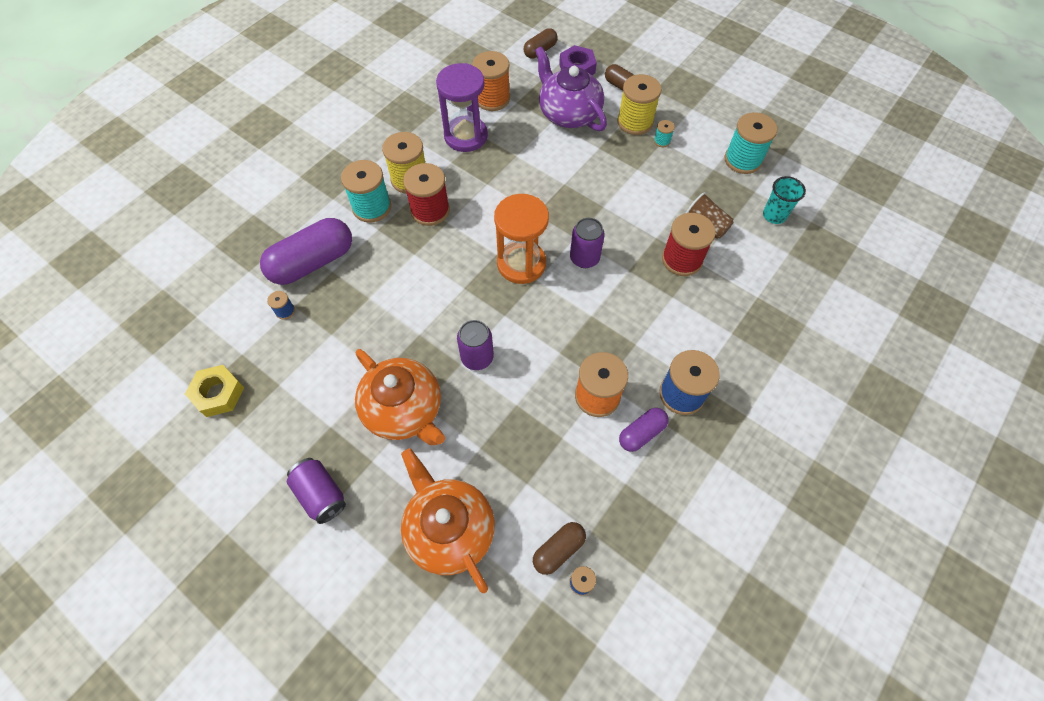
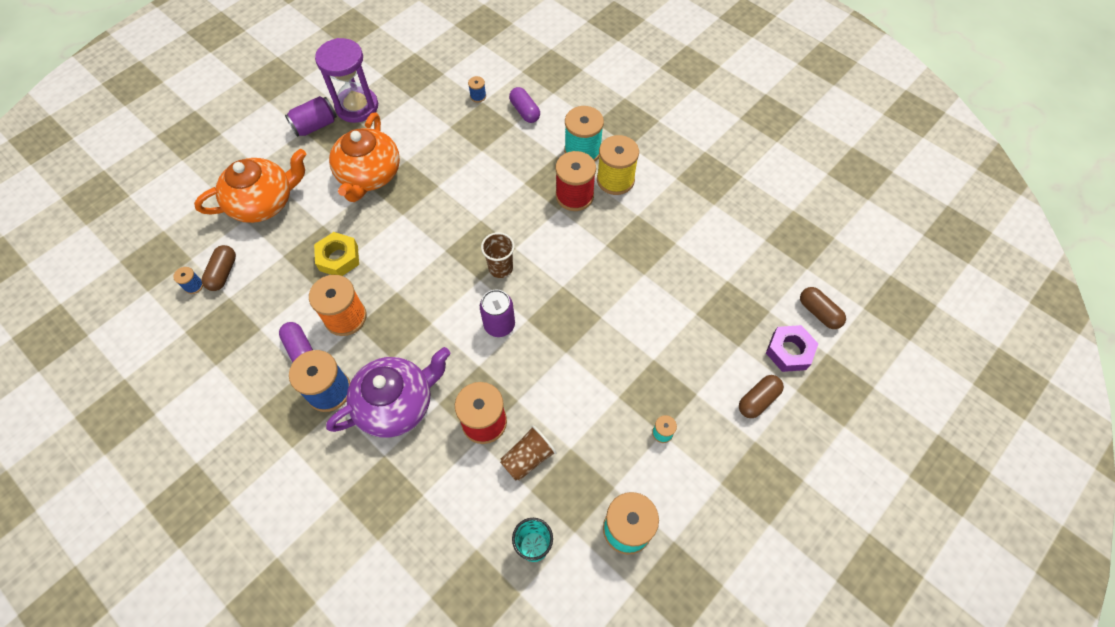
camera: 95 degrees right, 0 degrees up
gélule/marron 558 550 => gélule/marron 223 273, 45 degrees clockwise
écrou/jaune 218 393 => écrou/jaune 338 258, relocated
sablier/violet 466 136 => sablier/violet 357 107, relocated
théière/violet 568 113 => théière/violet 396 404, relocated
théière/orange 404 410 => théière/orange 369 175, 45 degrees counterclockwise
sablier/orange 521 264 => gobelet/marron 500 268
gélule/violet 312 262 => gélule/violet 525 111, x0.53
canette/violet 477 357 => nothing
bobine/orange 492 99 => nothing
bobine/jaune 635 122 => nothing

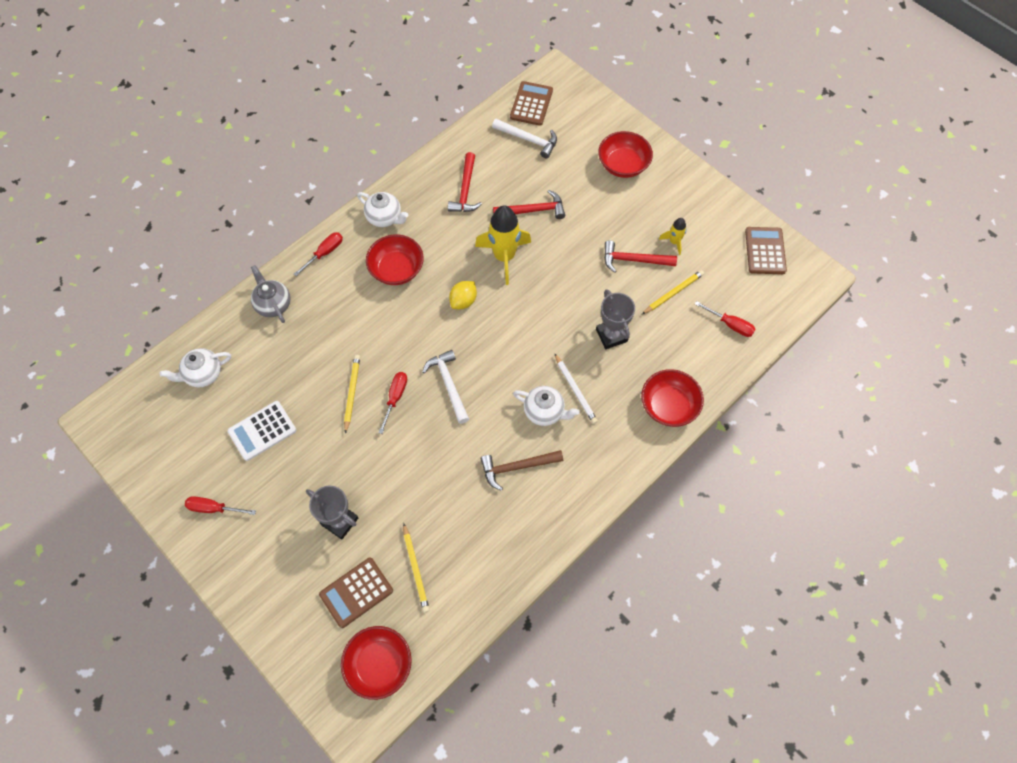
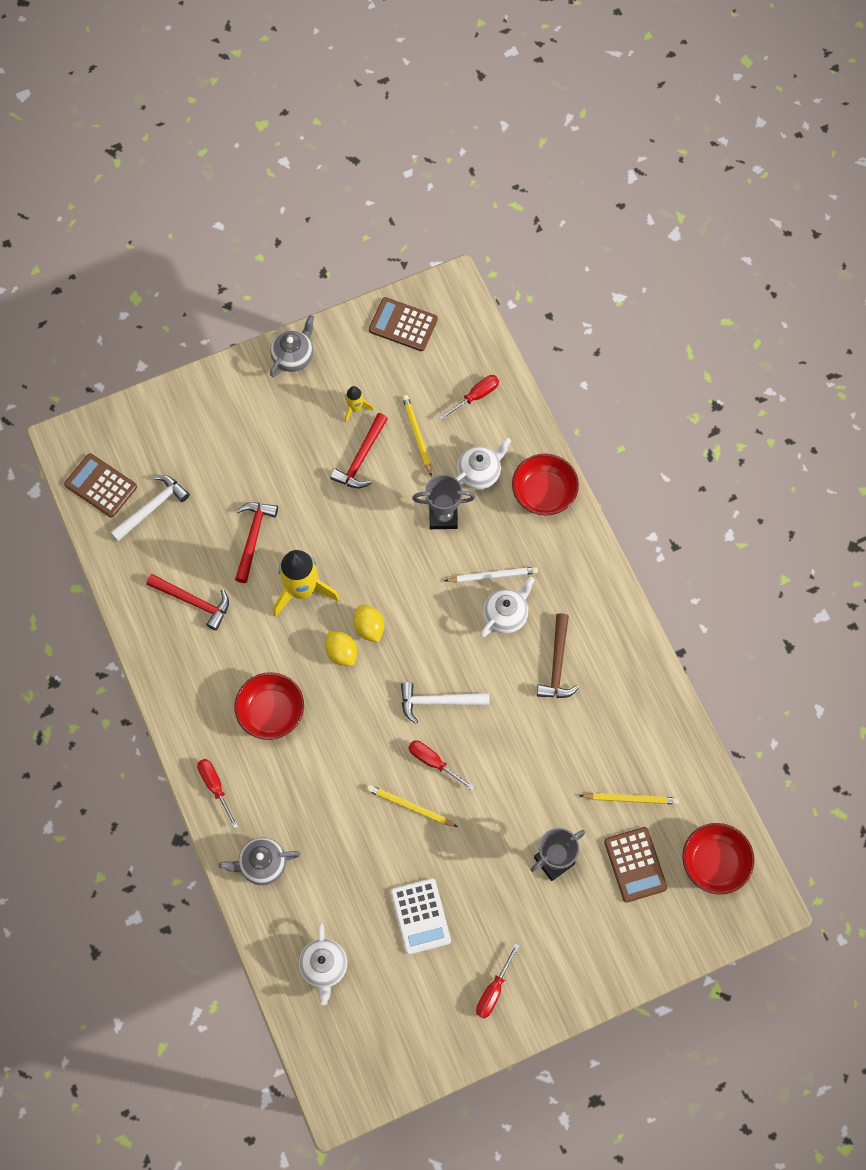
camera: 70 degrees left, 5 degrees up
nothing => théière/gris 293 357
nothing => citron/jaune 369 627
théière/blanc 384 217 => théière/blanc 479 473, relocated
bol/rouge 623 165 => nothing

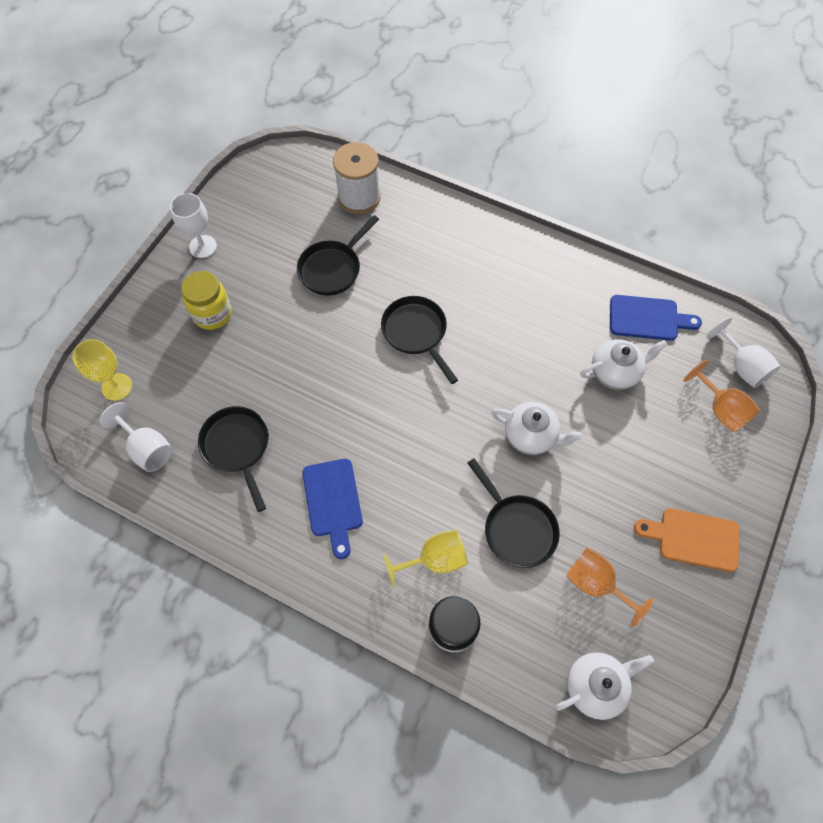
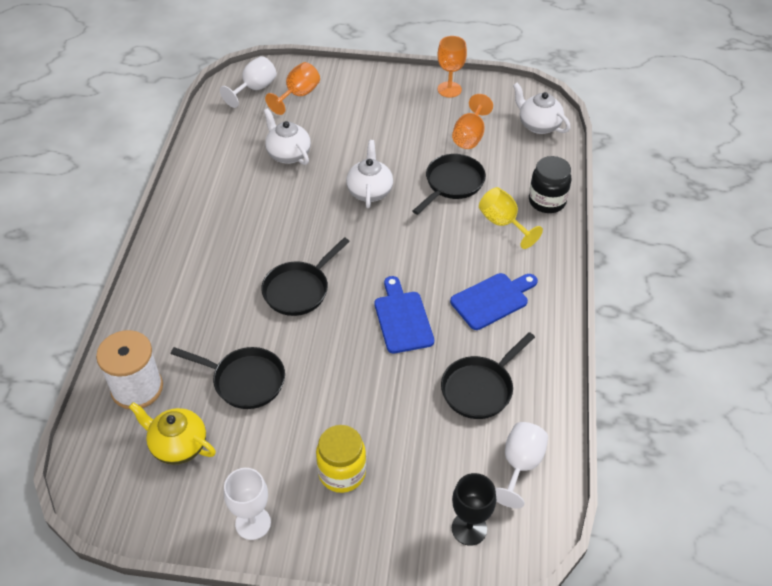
camera: 110 degrees left, 15 degrees down
nothing => théière/jaune 178 445
planche à découper/bleu 647 318 => planche à découper/bleu 402 319, relocated
nothing => verre à pied/orange 449 89
verre à pied/jaune 117 387 => verre à pied/noir 469 528
planche à découper/orange 693 539 => nothing

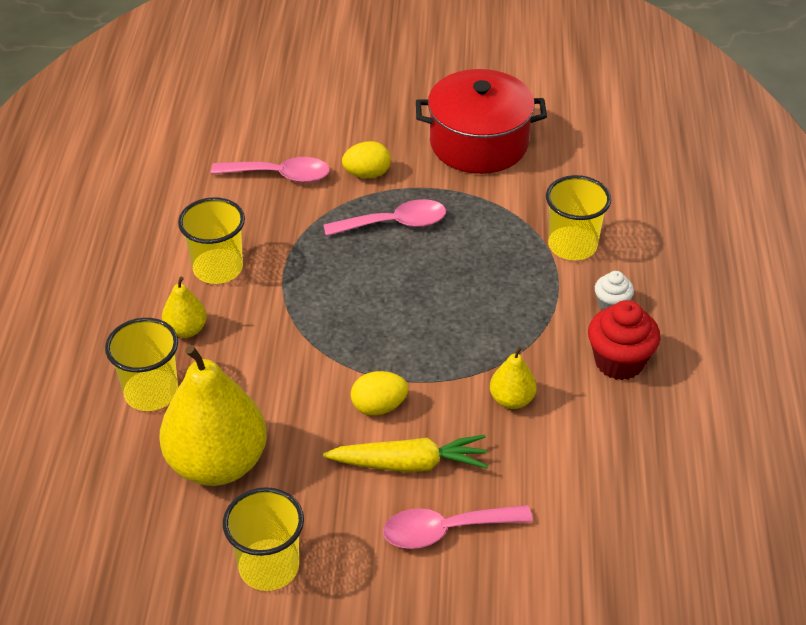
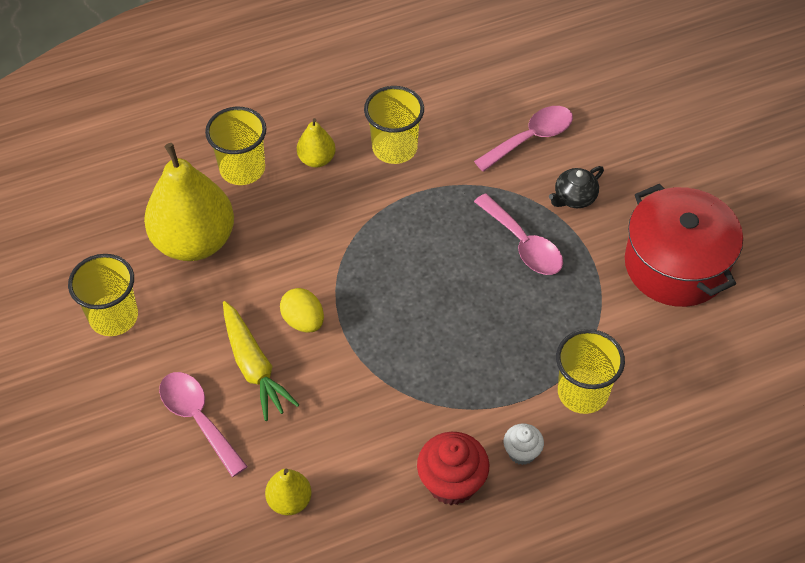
camera: 65 degrees right, 10 degrees up
poire/jaune 512 400 => poire/jaune 289 501, relocated
cuillère/rose 280 175 => cuillère/rose 531 138, 105 degrees counterclockwise
œuf/jaune 367 174 => théière/noir 574 198

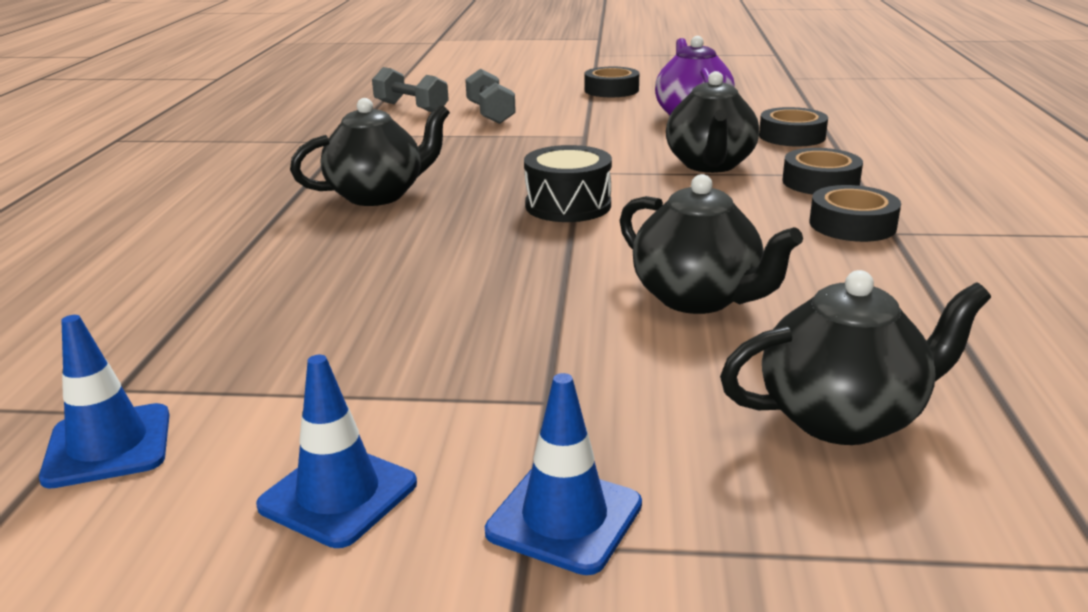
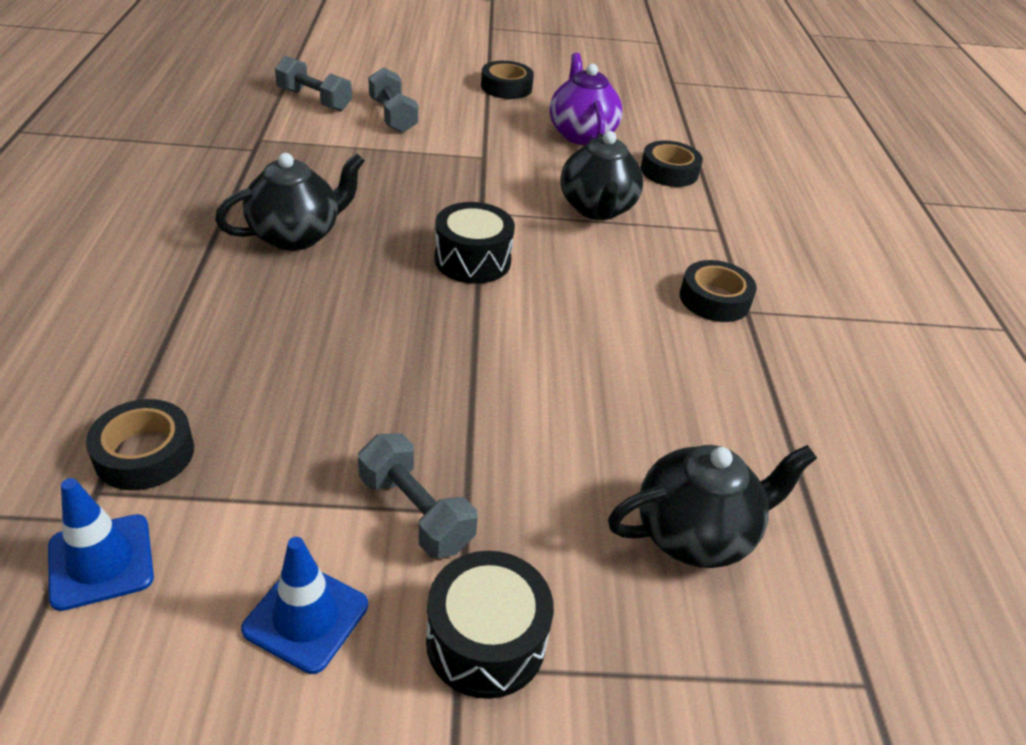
camera: 10 degrees left, 15 degrees up
ruban adhésif/noir 820 182 => ruban adhésif/noir 144 453, relocated
nothing => haltère/gris 415 512
cône de chantier/bleu 564 518 => tambour/noir 486 641
théière/noir 697 298 => nothing

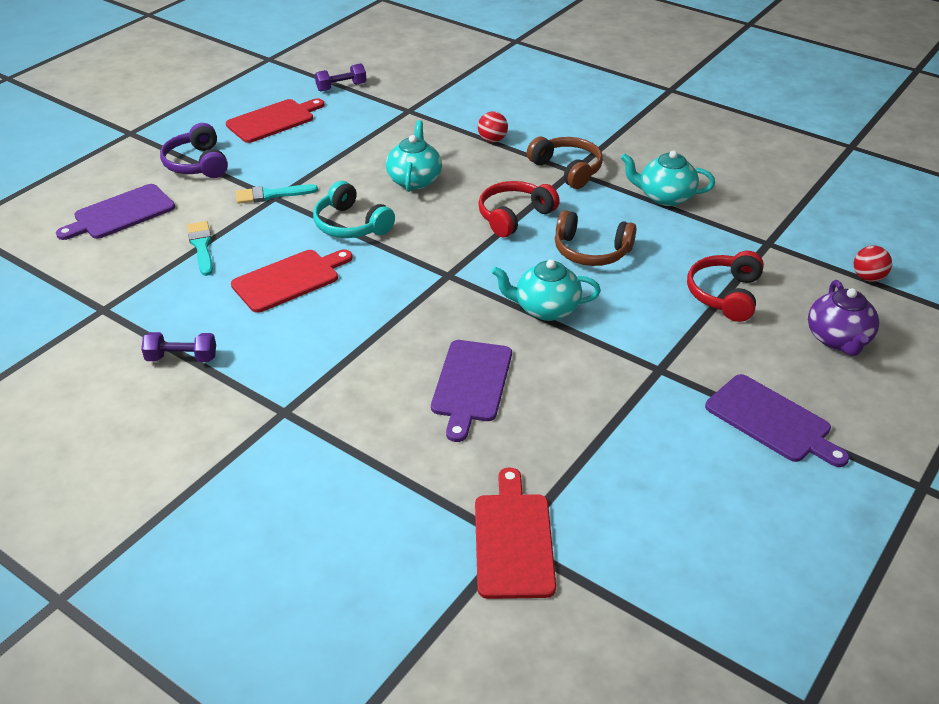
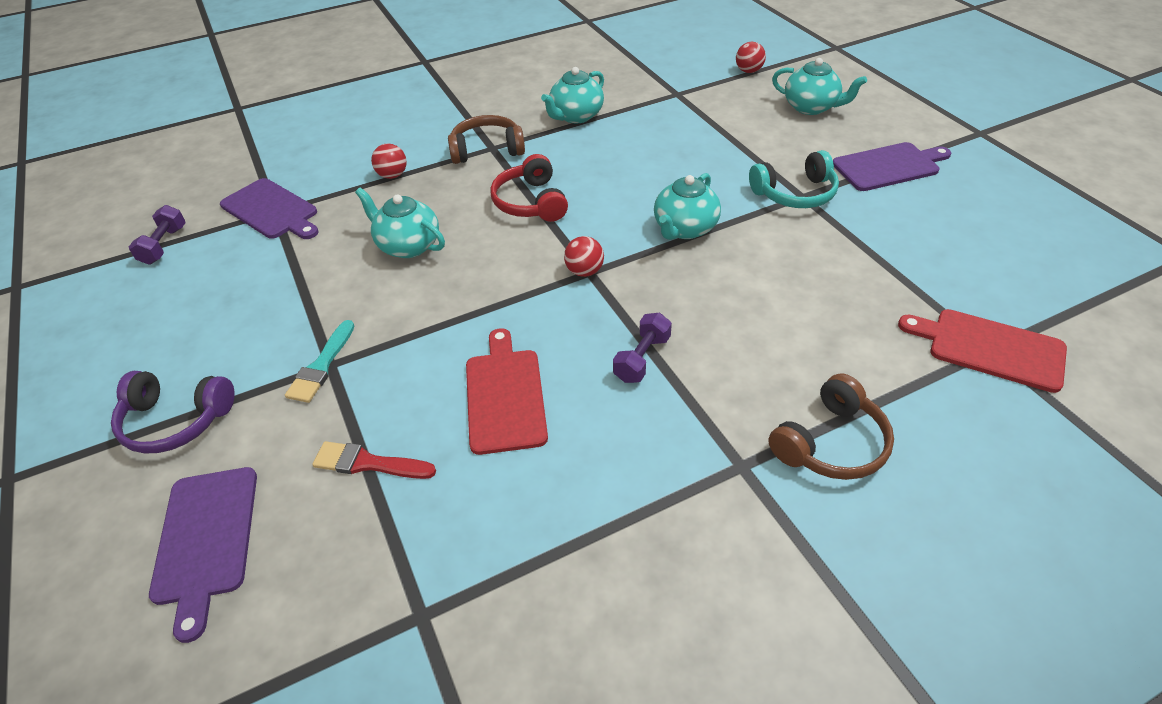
camera: 60 degrees left, 5 degrees up
planche à découper/violet 471 384 => planche à découper/violet 271 210, relocated
pinceau/turquoise 201 246 => pinceau/rouge 368 463
nothing => balle/rouge 584 271
haltère/violet 182 358 => haltère/violet 642 358, relocated
casque audio/turquoise 351 225 => casque audio/turquoise 795 194, relocated
casque audio/marron 591 251 => casque audio/marron 831 443, relocated
théière/violet 838 339 => théière/turquoise 811 107
planche à découper/rouge 273 120 => nothing
casque audio/rouge 724 294 => nothing

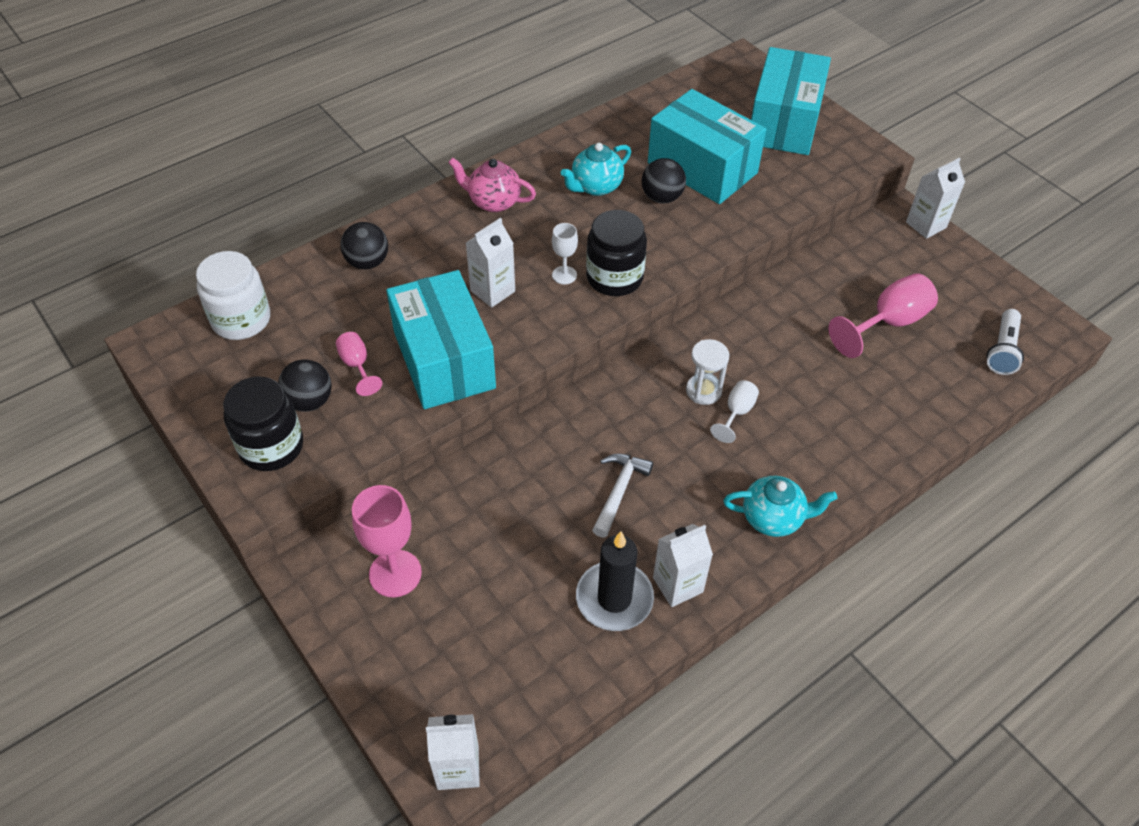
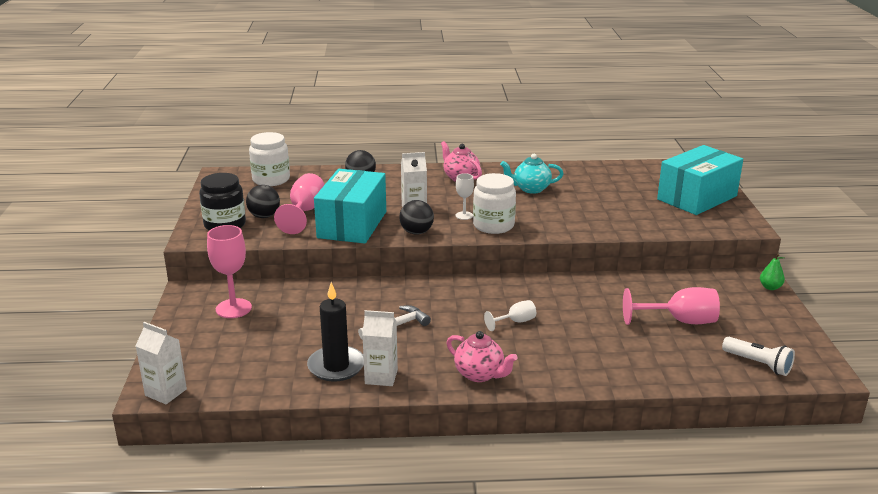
camera: 35 degrees right, 25 degrees down
verre à pied/rose 357 365 => verre à pied/rose 305 212, x1.79
balle/noir 662 197 => balle/noir 416 232, relocated
théière/turquoise 773 518 => théière/rose 480 374
bocal/noir 614 277 => bocal/blanc 493 225
lampe de poche/blanc 1002 350 => lampe de poche/blanc 758 364, 105 degrees counterclockwise
brique de lait/blanc 926 225 => poire/vert 770 287
boîte/turquoise 702 168 => nothing
sablier/blanc 703 391 => nothing

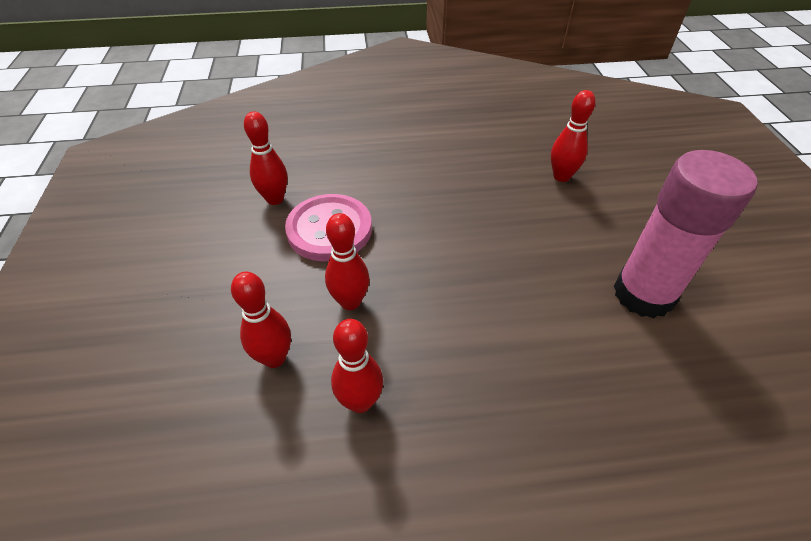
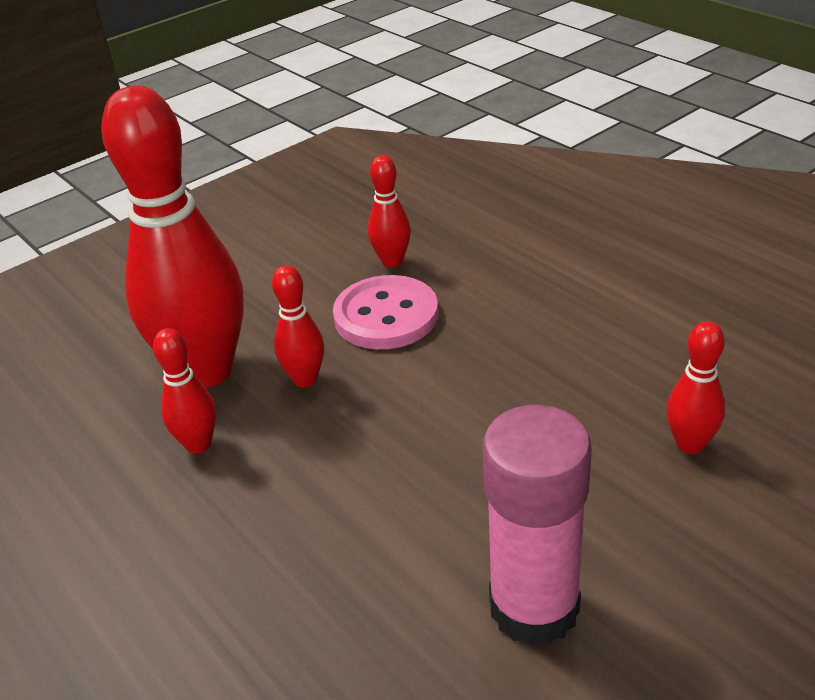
camera: 60 degrees right, 10 degrees down
quille/rouge 274 358 => quille/rouge 206 371, x2.26

